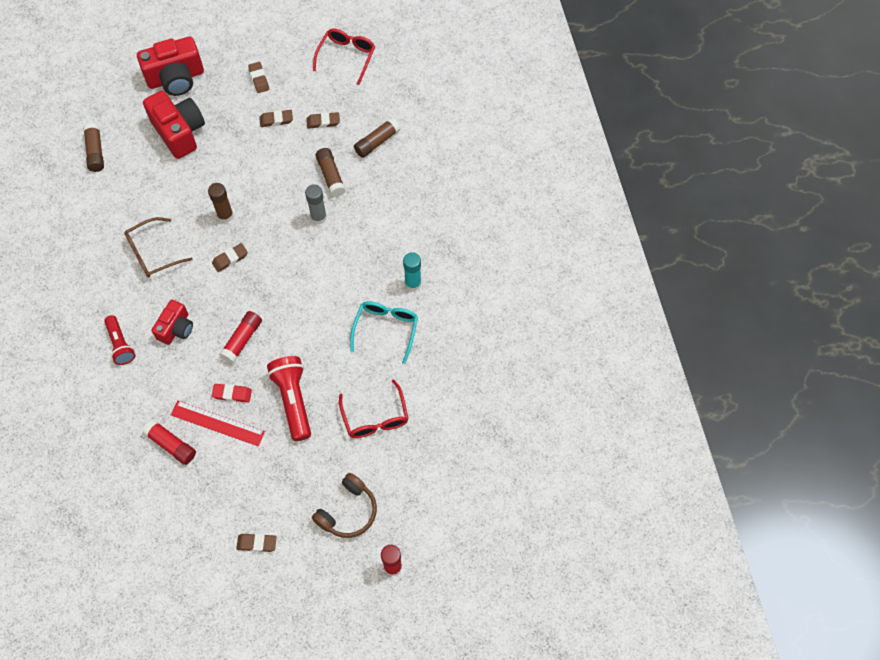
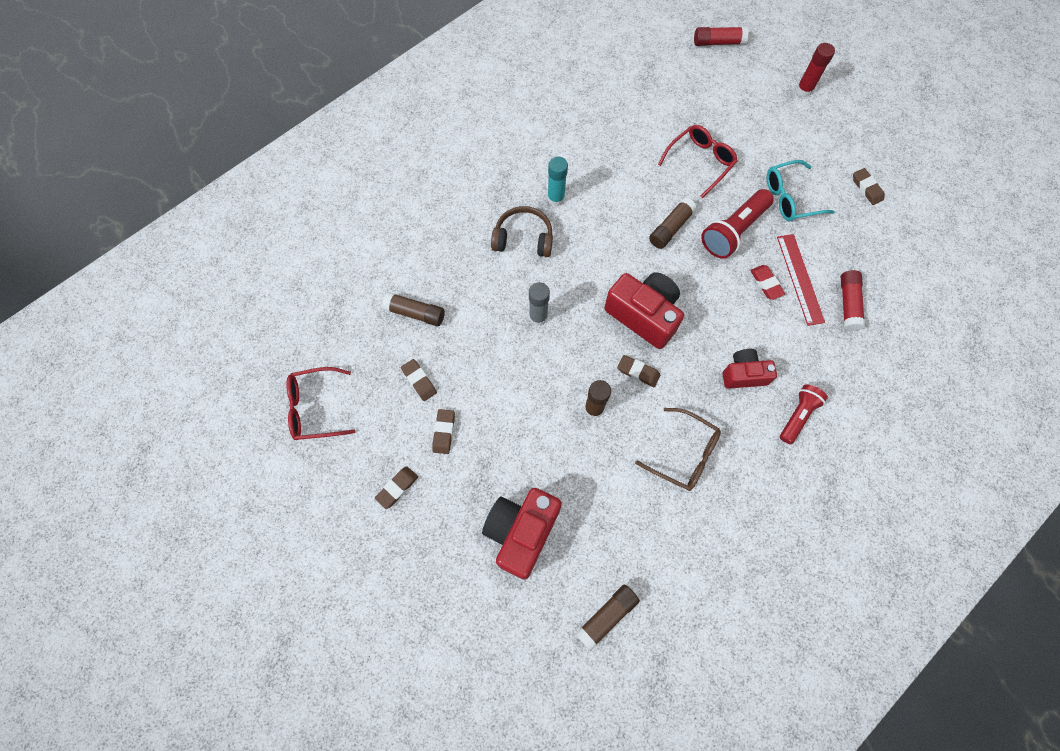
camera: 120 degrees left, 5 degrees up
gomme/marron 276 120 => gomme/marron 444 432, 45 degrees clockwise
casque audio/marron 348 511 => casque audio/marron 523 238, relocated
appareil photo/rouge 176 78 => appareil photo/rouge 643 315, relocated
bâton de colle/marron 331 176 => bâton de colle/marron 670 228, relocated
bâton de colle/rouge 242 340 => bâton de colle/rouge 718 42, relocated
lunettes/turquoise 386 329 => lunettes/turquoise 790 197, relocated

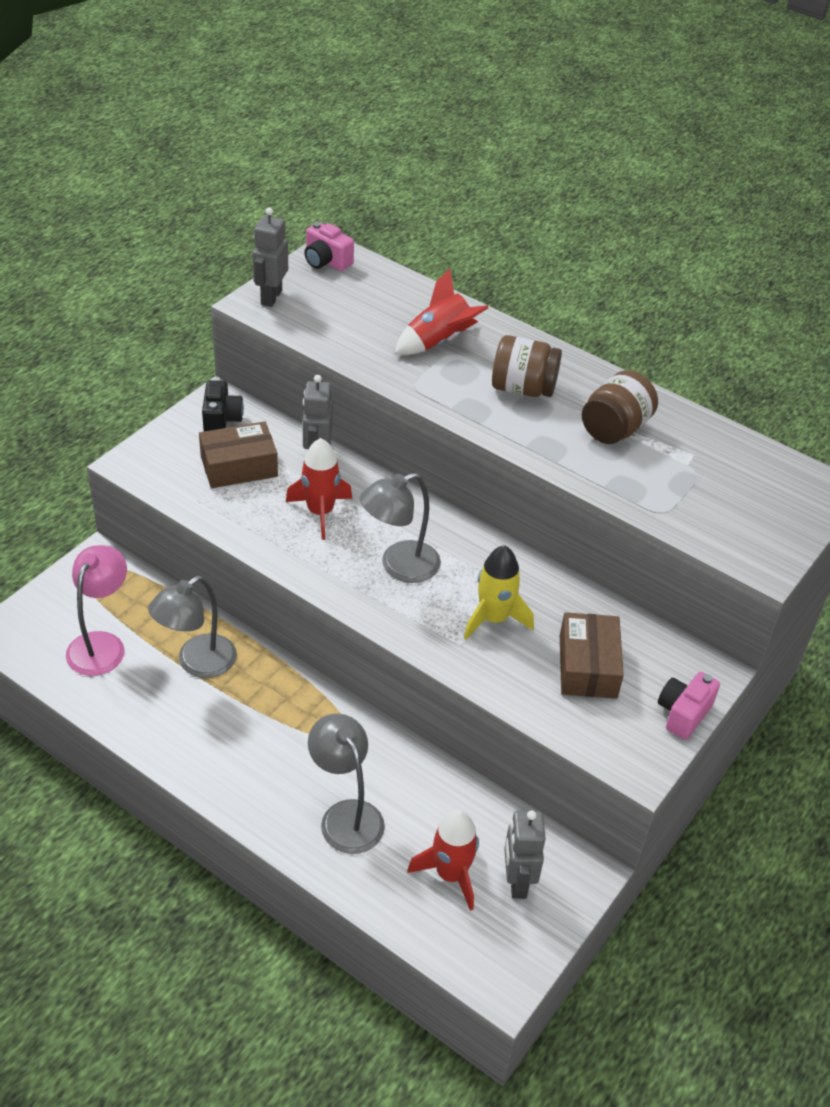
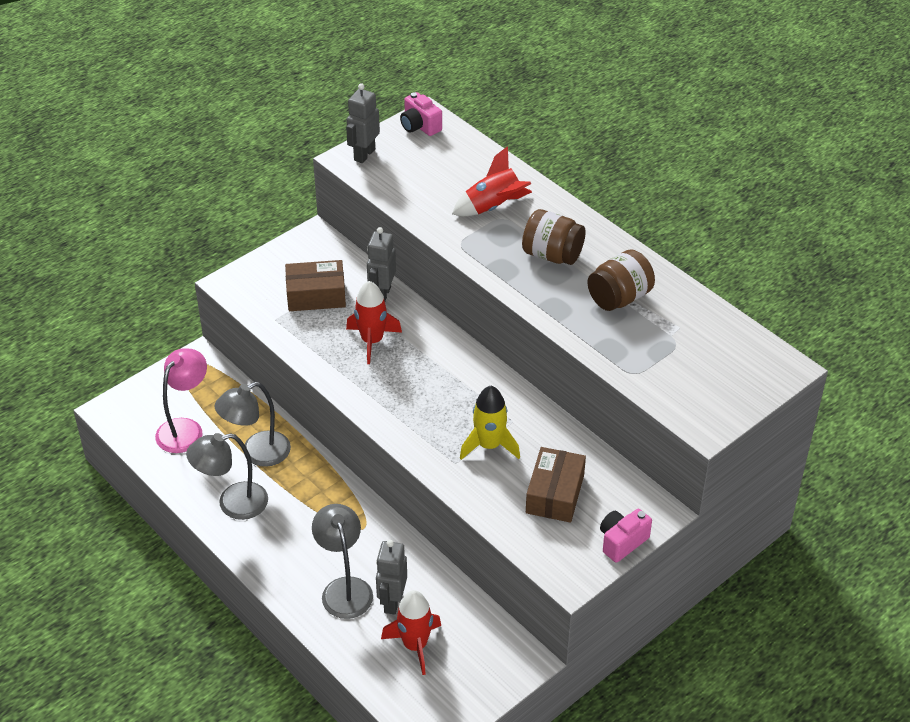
camera: 15 degrees right, 0 degrees up
lampe/gris 399 566 => lampe/gris 232 503, relocated
robot/gris 517 882 => robot/gris 392 602, relocated
appareil photo/noir 221 419 => nothing

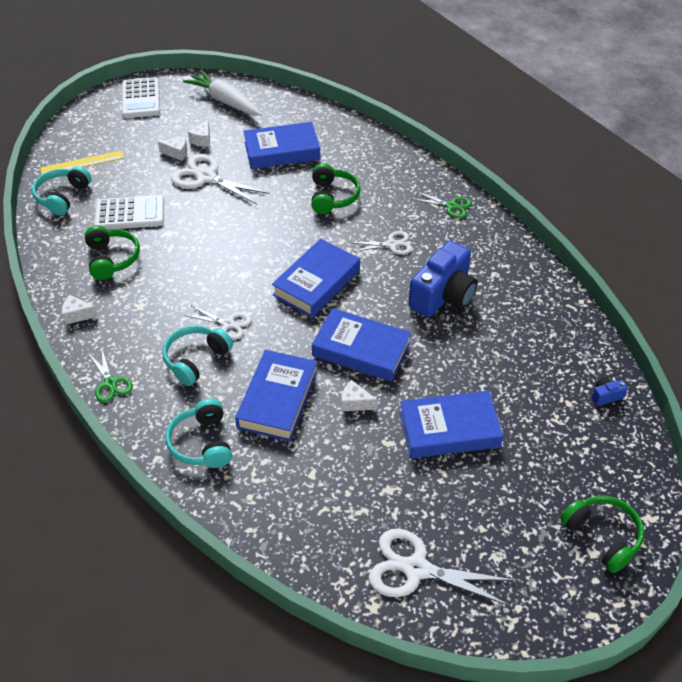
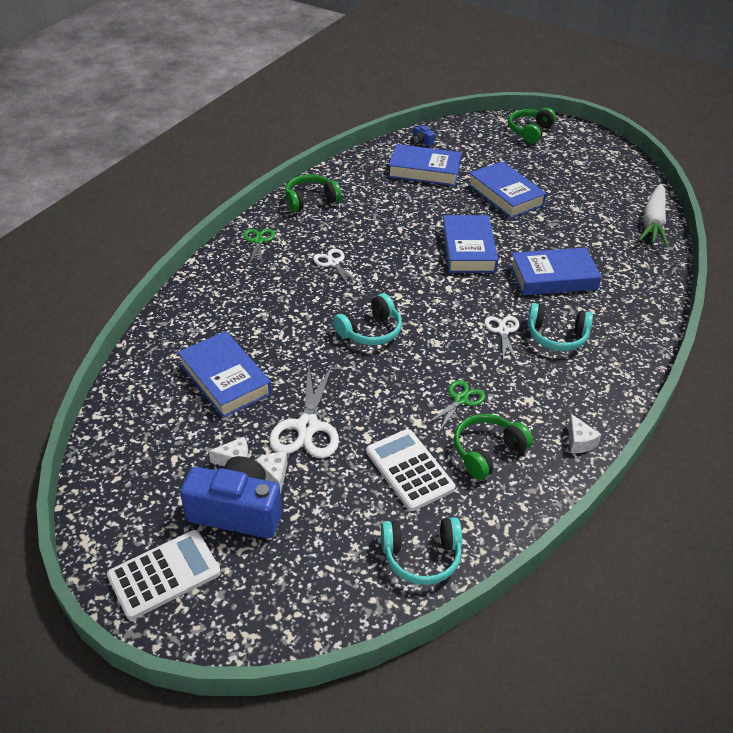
camera: 115 degrees left, 5 degrees down
appareil photo/bleu 443 295 => appareil photo/bleu 237 511, relocated
casque audio/vert 333 197 => casque audio/vert 310 200, relocated
casque audio/turquoise 202 443 => casque audio/turquoise 370 331, relocated
livre/bleu 316 282 => livre/bleu 424 170, relocated
ciseaux/vert 110 383 => ciseaux/vert 460 400, relocated
carotte/blanc 225 101 => carotte/blanc 653 222, relocated
règle/jaune 82 163 => nothing
fromage/blanc 355 403 => nothing
ciseaux/blanc 416 569 => nothing

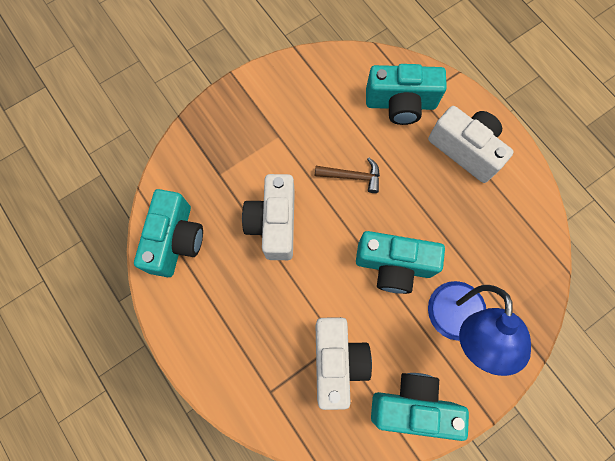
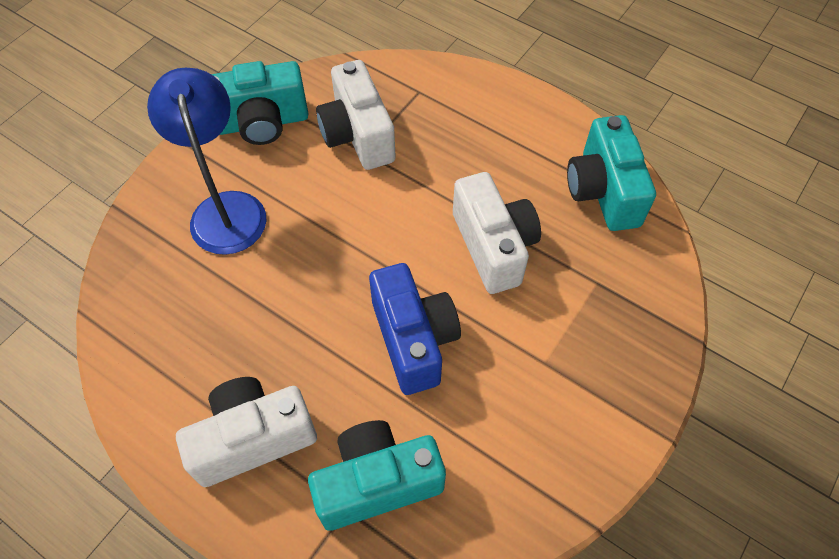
camera: 160 degrees right, 15 degrees down
appareil photo/blanc 465 150 => appareil photo/blanc 253 438, 135 degrees clockwise
marteau/marron 352 176 => appareil photo/bleu 414 340
appareil photo/turquoise 393 265 => nothing

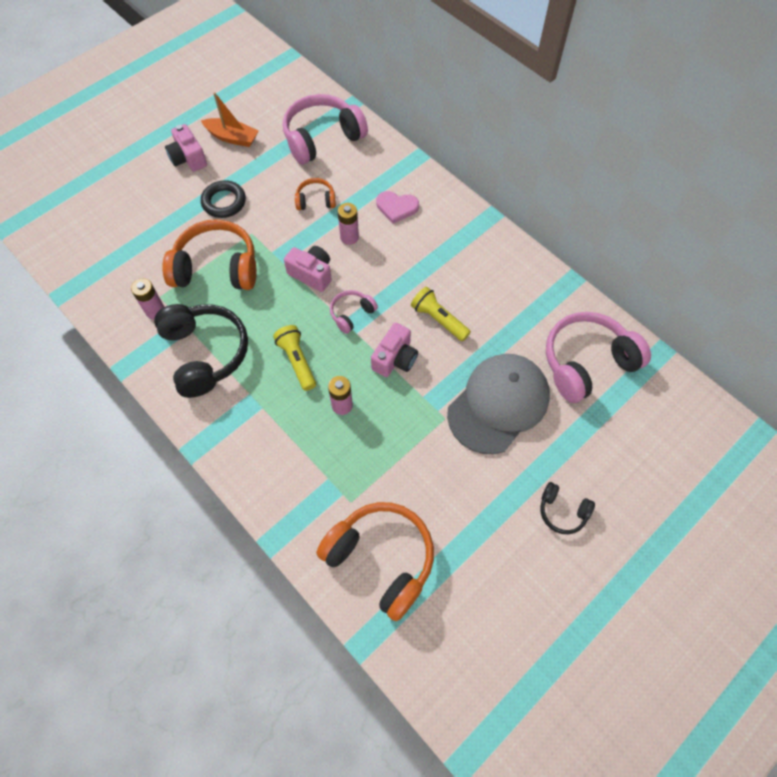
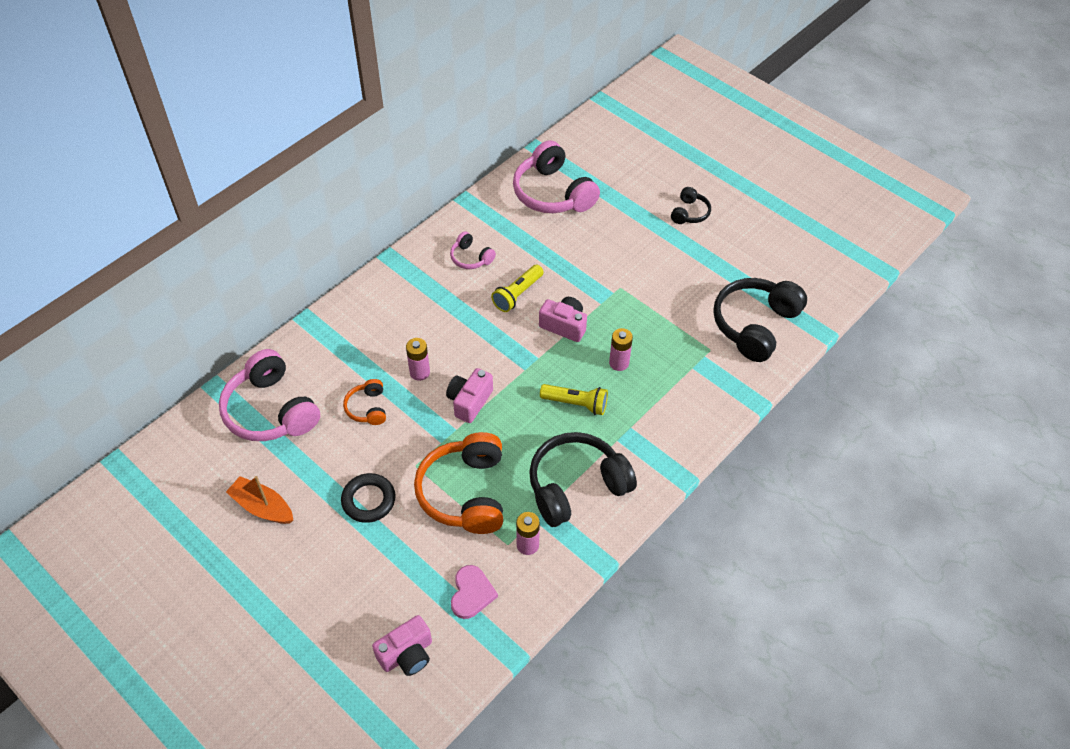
camera: 95 degrees left, 10 degrees down
bateau/orange 232 138 => bateau/orange 262 507, 75 degrees counterclockwise
appareil photo/rose 188 158 => appareil photo/rose 407 654, relocated
casque audio/rose 352 314 => casque audio/rose 471 258, relocated
cœur/rose 396 207 => cœur/rose 471 593, relocated
lampe de poche/jaune 297 361 => lampe de poche/jaune 576 403, 135 degrees counterclockwise
casque audio/orange 381 559 => casque audio/noir 755 325
casquette/gris 498 404 => nothing

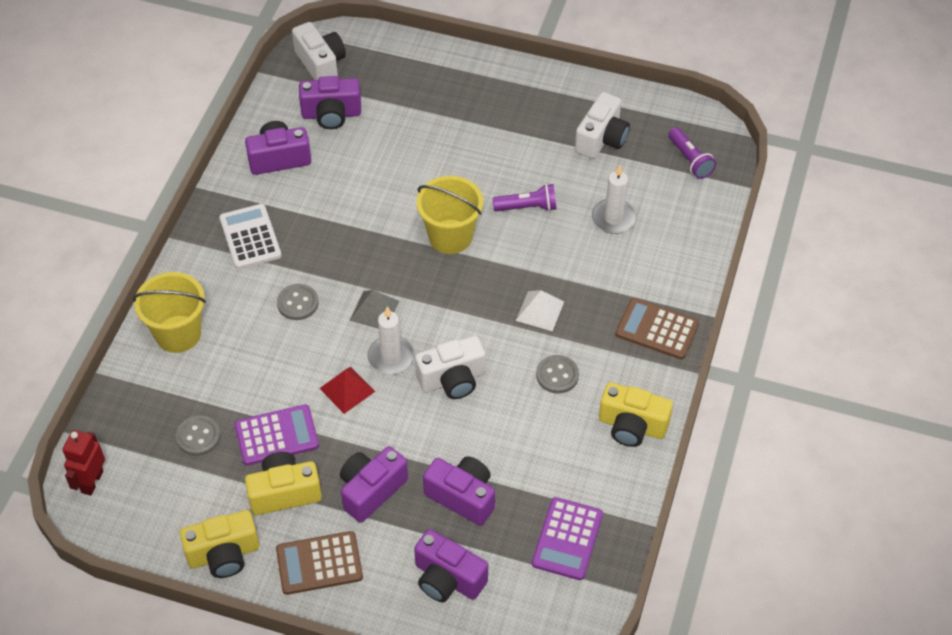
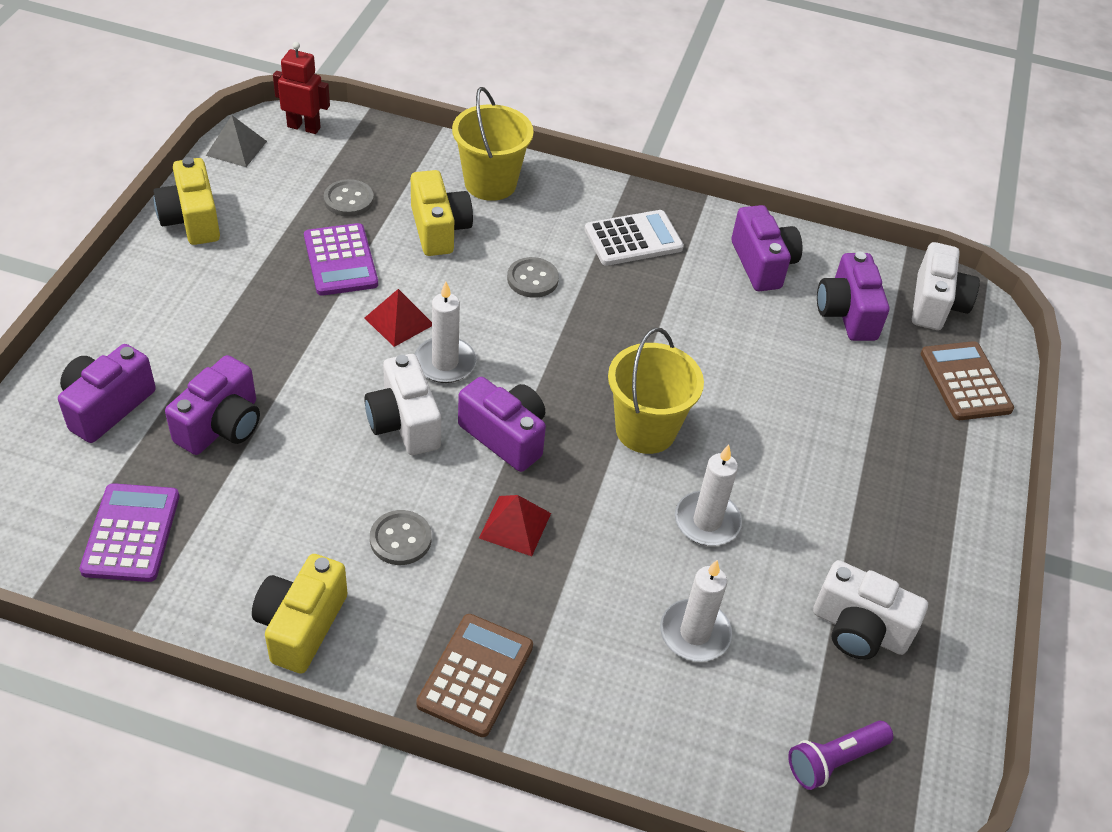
camera: 85 degrees right, 5 degrees down
calculatrice/violet 567 539 => calculatrice/violet 131 533, 75 degrees clockwise
pyramide/gris 374 310 => pyramide/gris 236 148, relocated
appareil photo/jaune 284 493 => appareil photo/jaune 439 229, relocated
appareil photo/violet 371 490 => appareil photo/violet 505 436, relocated
pyramide/blanc 540 311 => pyramide/rouge 515 525
lampe de poche/violet 527 207 => bougie/blanc 707 521
appareil photo/blanc 321 64 => appareil photo/blanc 936 304, 45 degrees counterclockwise
calculatrice/marron 319 563 => calculatrice/marron 965 382, relocated

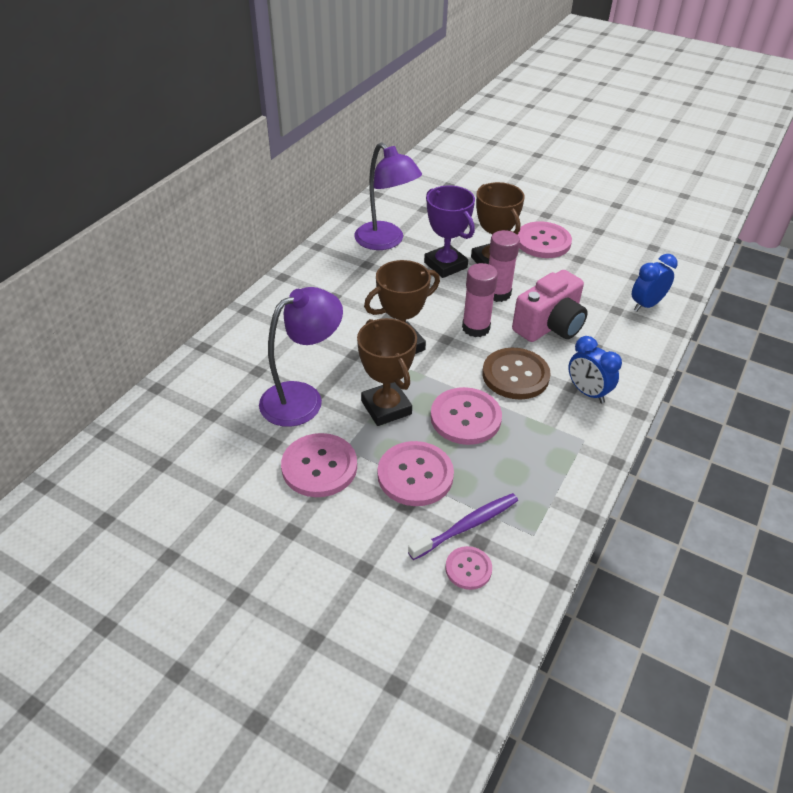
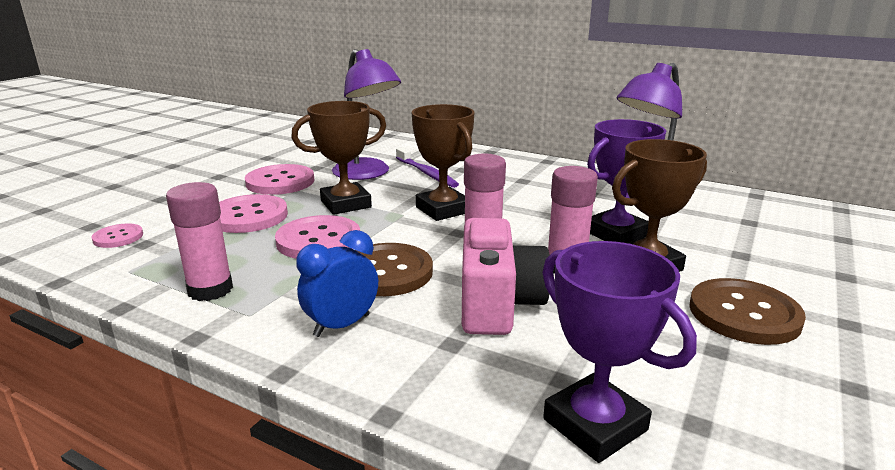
camera: 90 degrees right, 20 degrees down
nothing => bâton de colle/rose 210 290
brosse à dents/violet 466 526 => brosse à dents/violet 426 173, relocated
appareil photo/rose 549 326 => appareil photo/rose 497 304, 135 degrees counterclockwise
réveil/bleu 646 305 => trophée/violet 595 425
bouton/rose 543 242 => bouton/marron 744 314

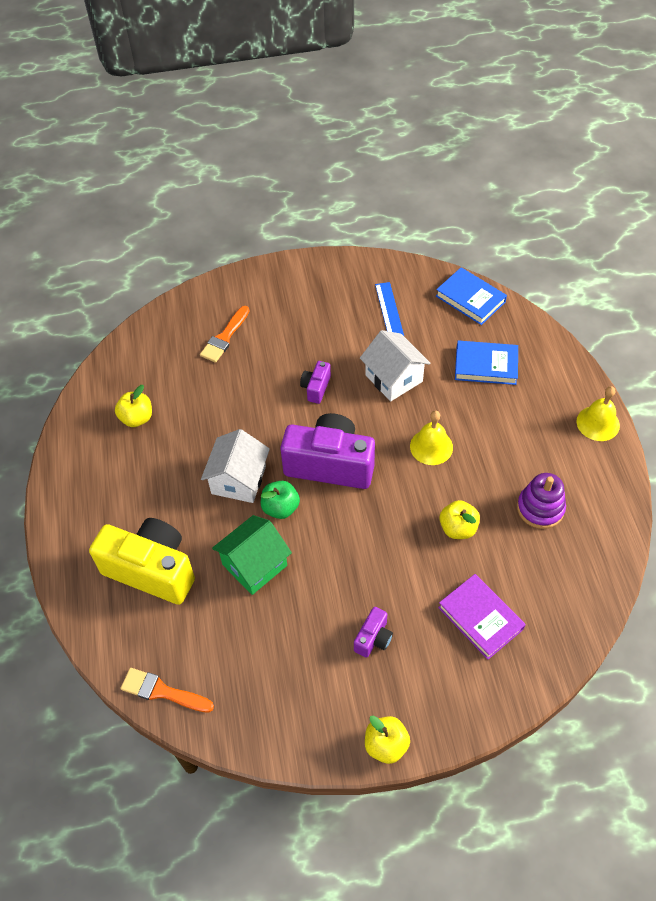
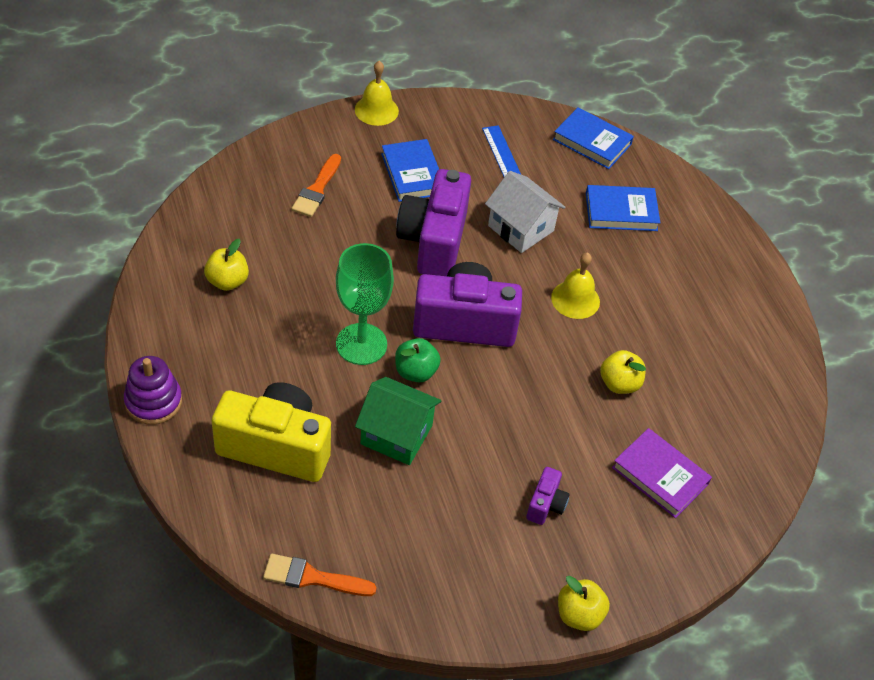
camera: 15 degrees left, 5 degrees down
jouet à empiler/violet 540 508 => jouet à empiler/violet 153 401, relocated
maison/blanc 238 480 => verre à pied/vert 361 344
cloche/jaune 598 423 => cloche/jaune 376 110, relocated
maison/vert 254 565 => maison/vert 396 434, 75 degrees clockwise
nothing => livre/bleu 412 174
appareil photo/violet 316 388 => appareil photo/violet 434 241, x2.22

